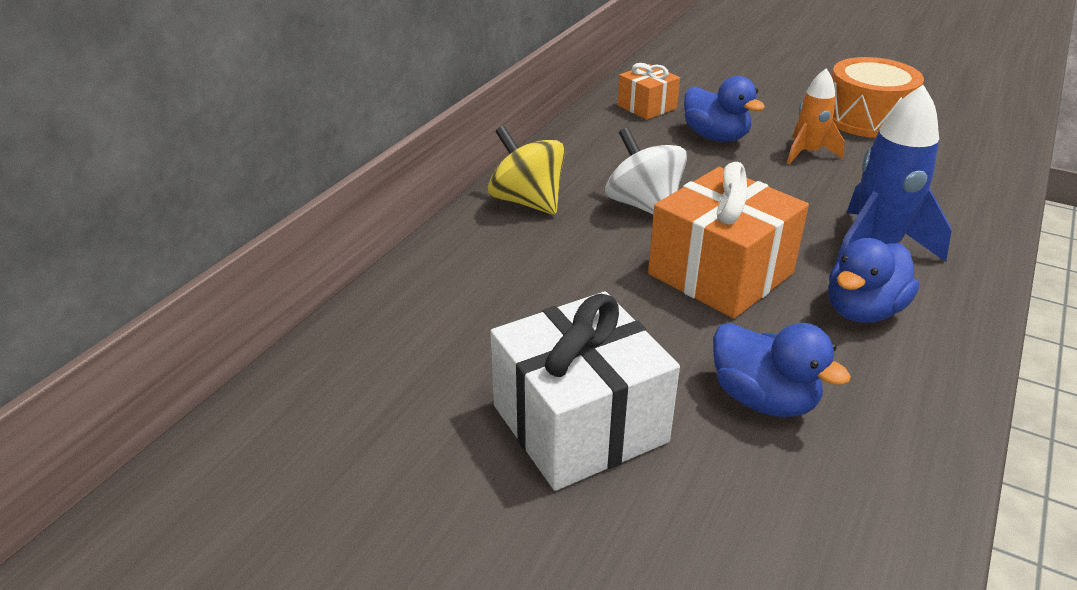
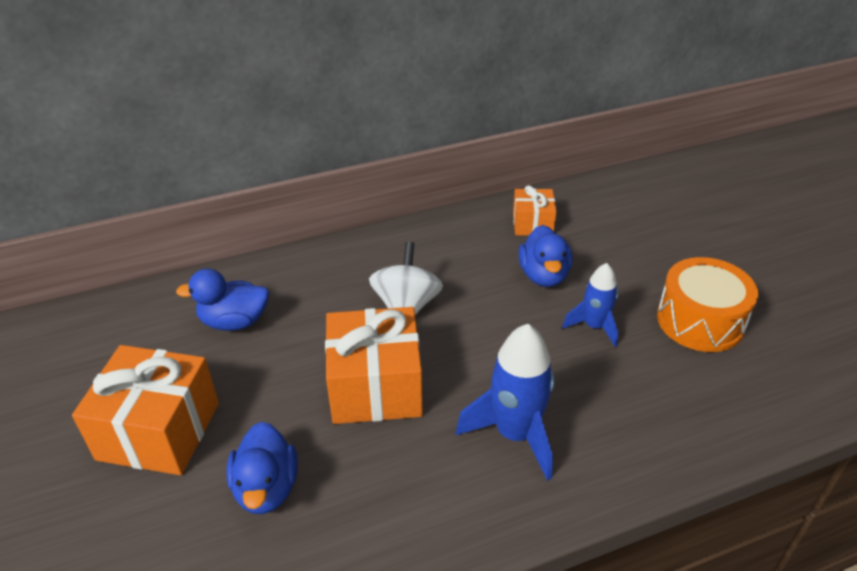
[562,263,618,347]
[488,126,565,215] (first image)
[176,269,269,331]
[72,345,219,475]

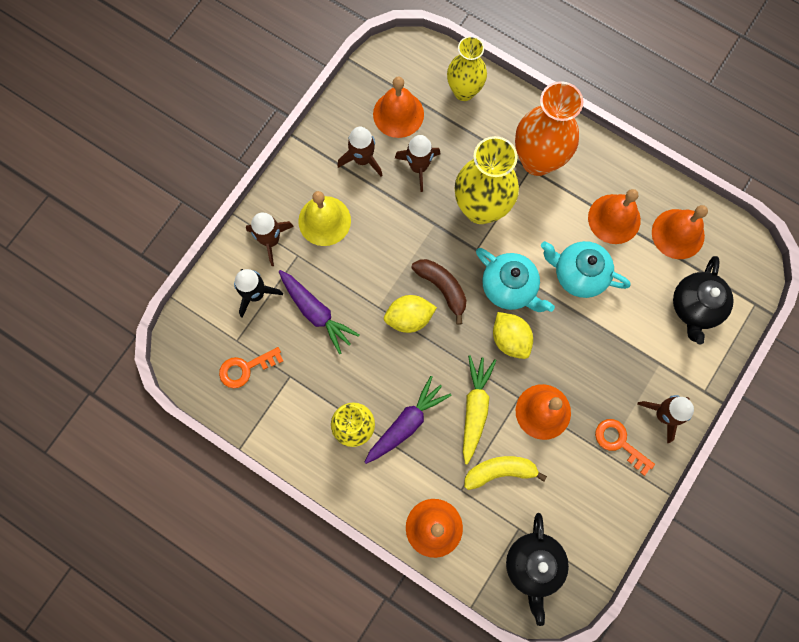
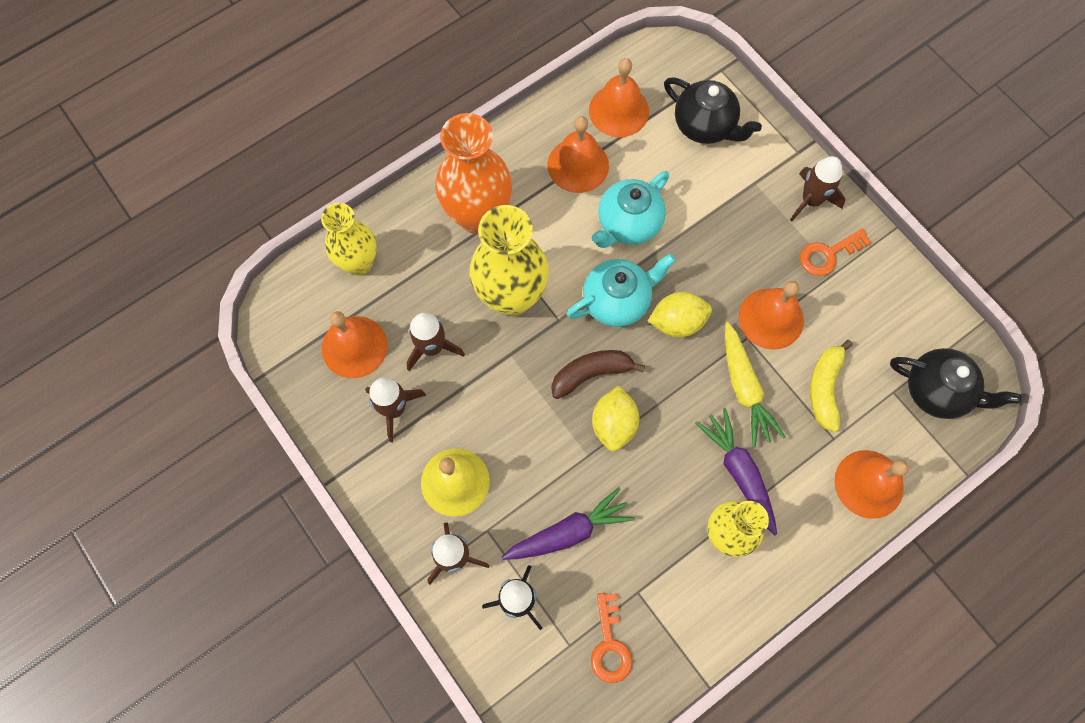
[725,322,786,447]

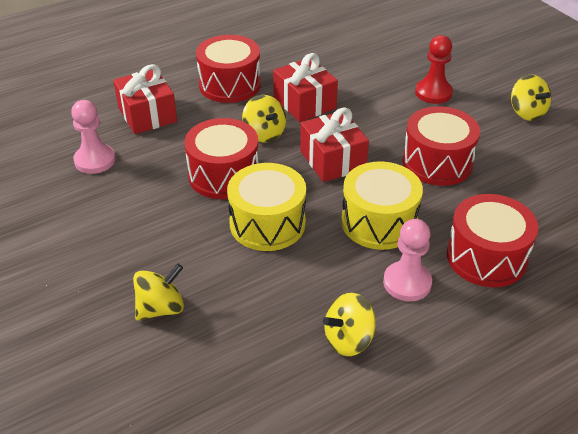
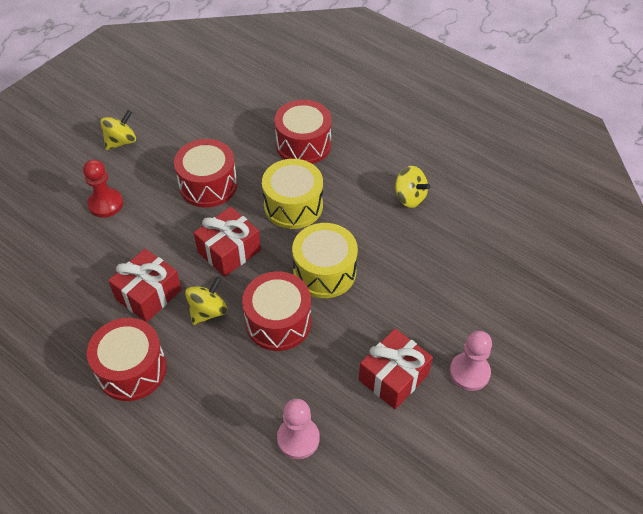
[359,328,433,409]
[450,331,492,391]
[133,263,184,320] (first image)

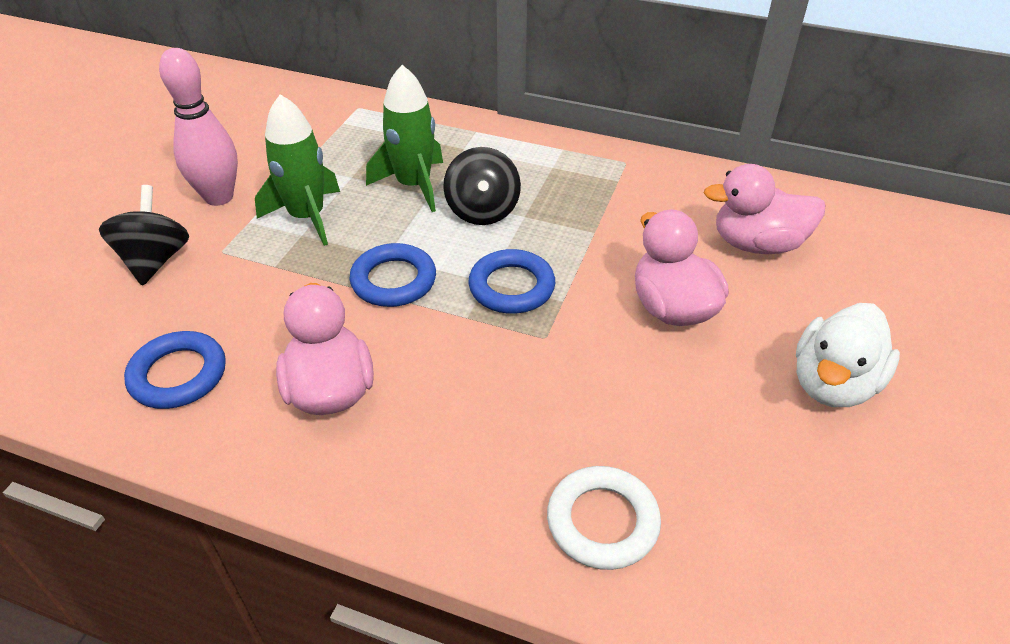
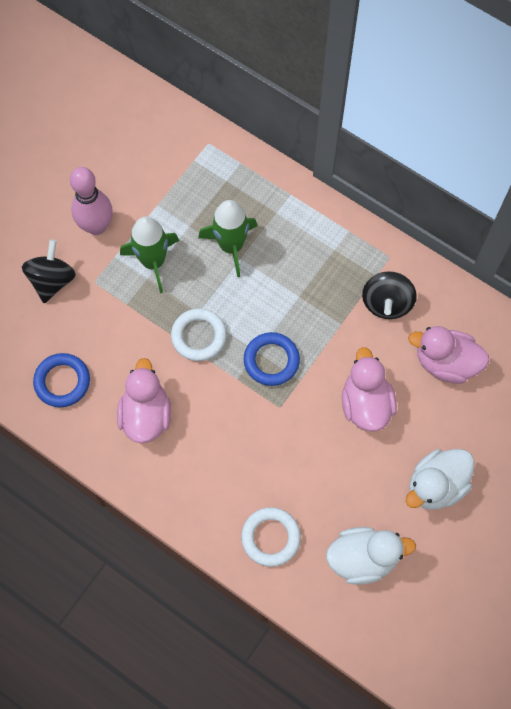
[362,271,417,319]
[171,308,227,361]
[326,527,416,585]

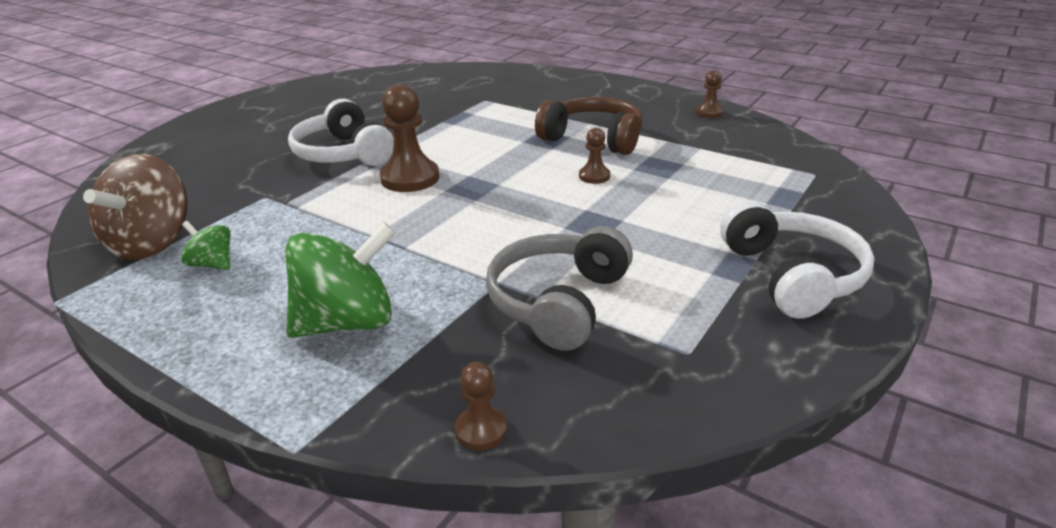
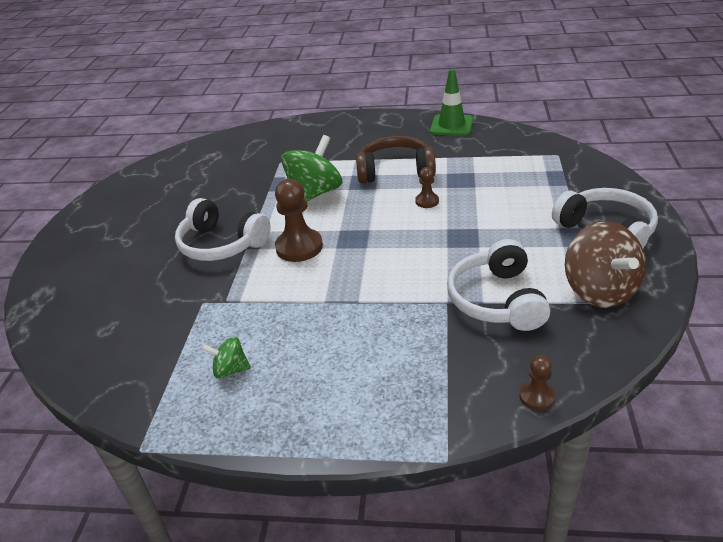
[430,69,473,136]
[565,221,646,308]
[281,135,343,201]
[447,239,550,331]

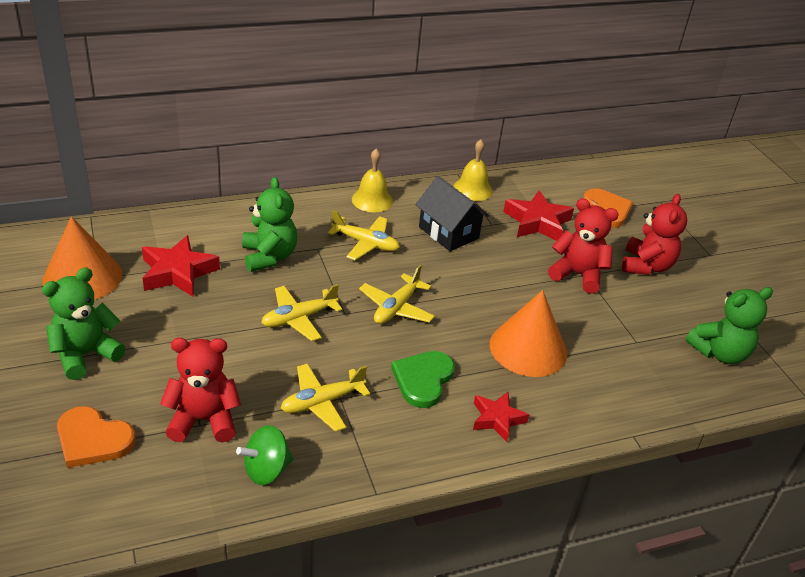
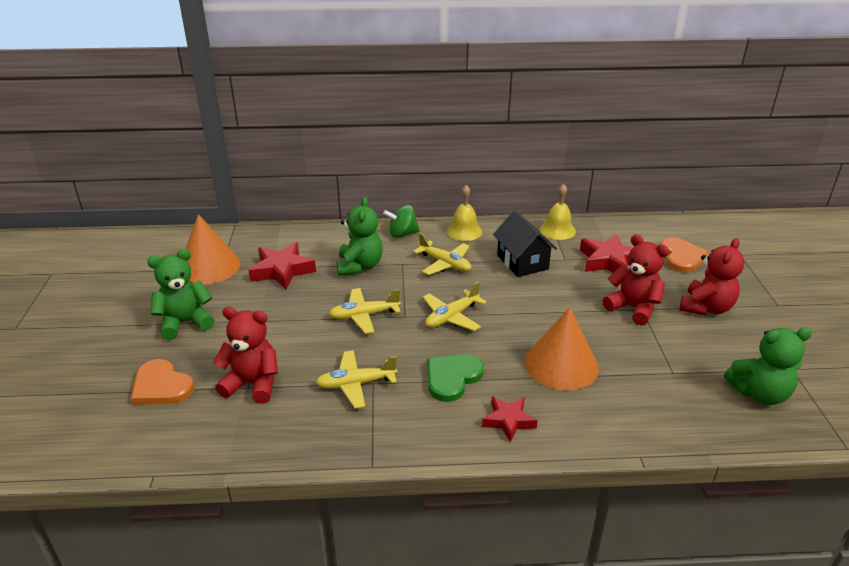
[383,205,420,238]

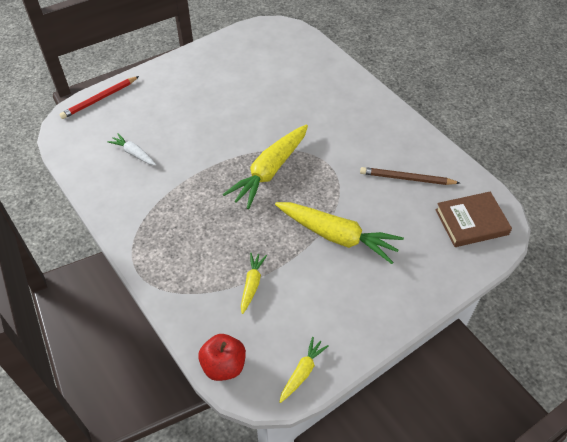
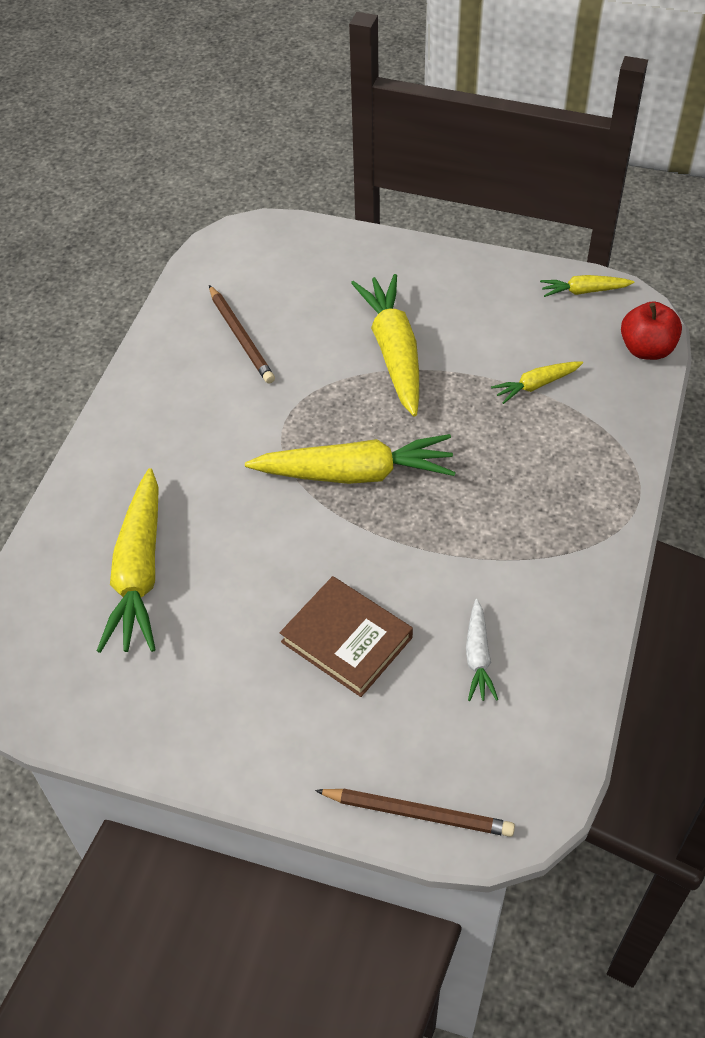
[315,788,515,837]
[280,576,413,697]
[97,468,159,653]

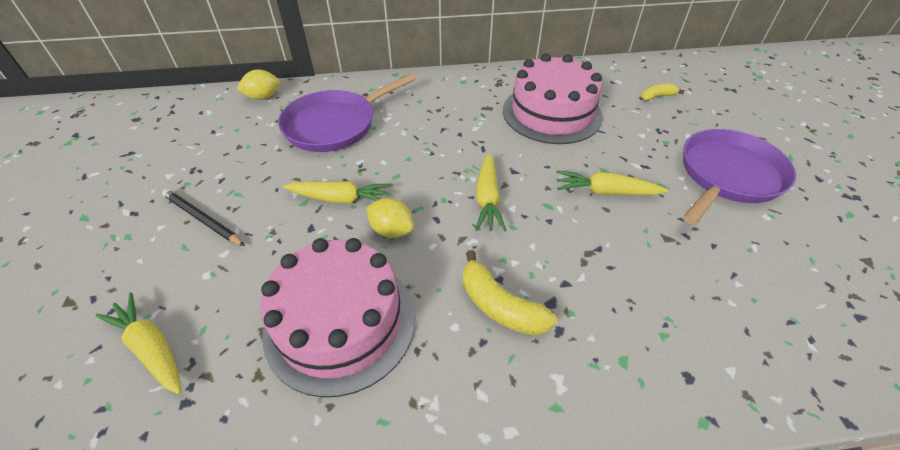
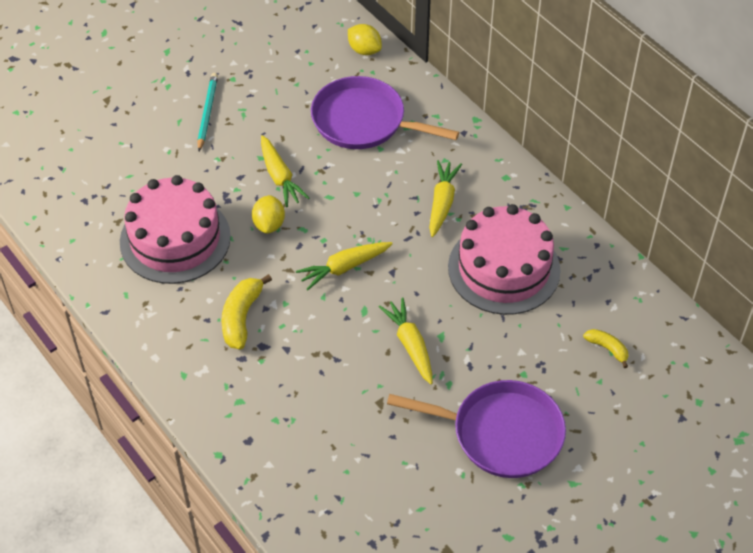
[197,73,218,151]
[429,160,462,237]

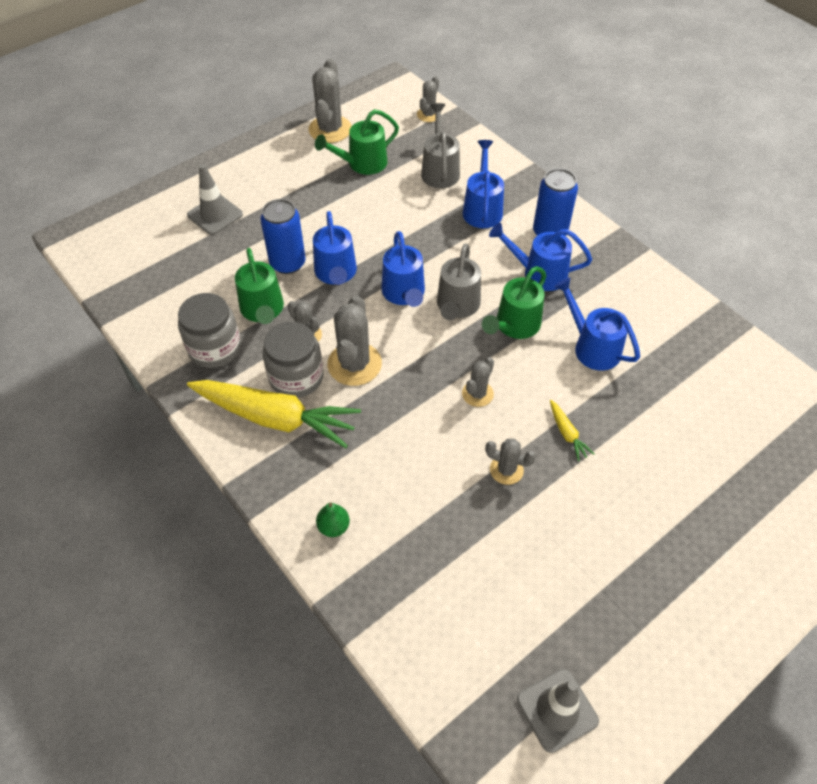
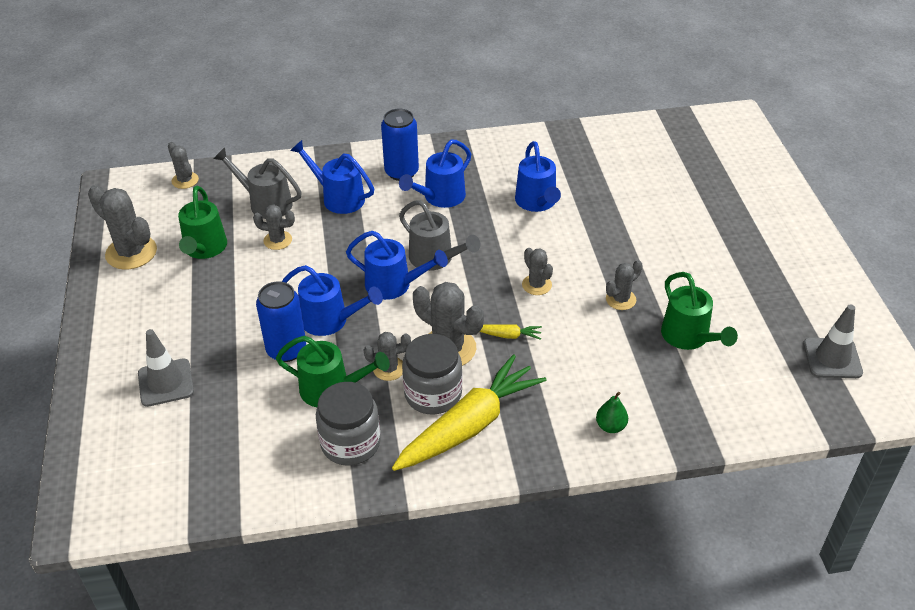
[661,272,738,350]
[515,141,561,212]
[480,324,542,340]
[253,205,295,250]

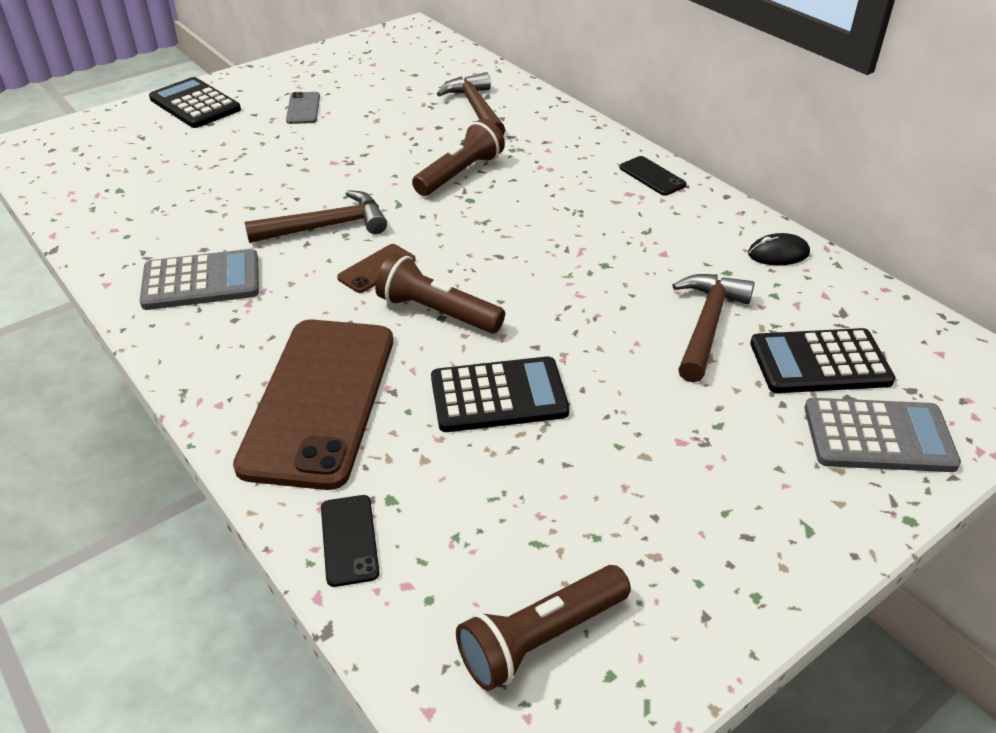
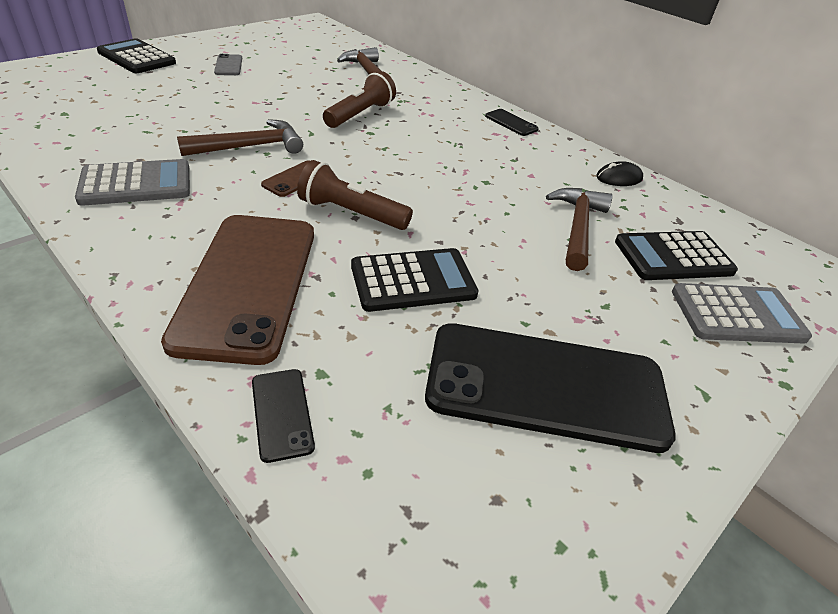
[456,565,631,691] (first image)
[425,323,676,453]

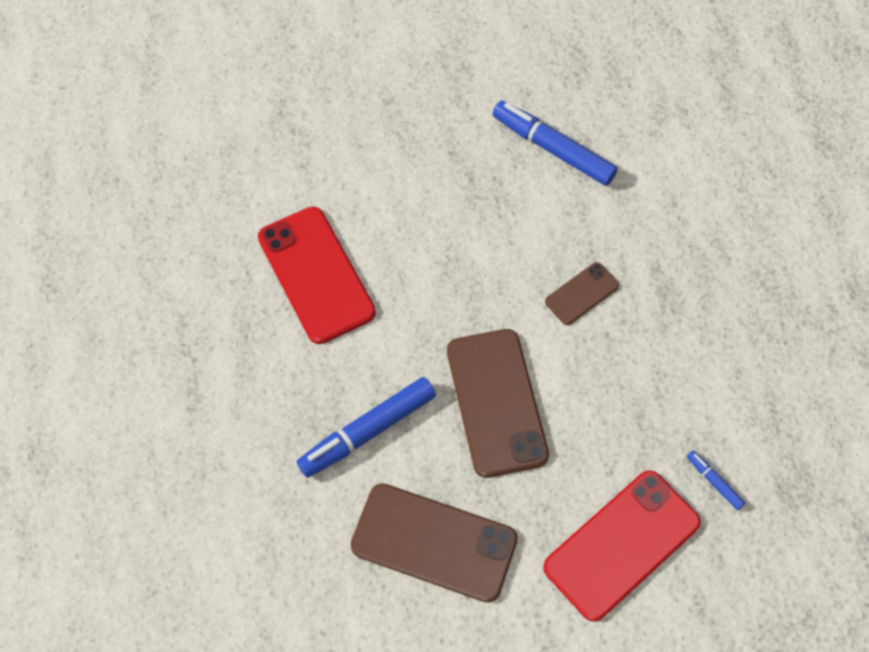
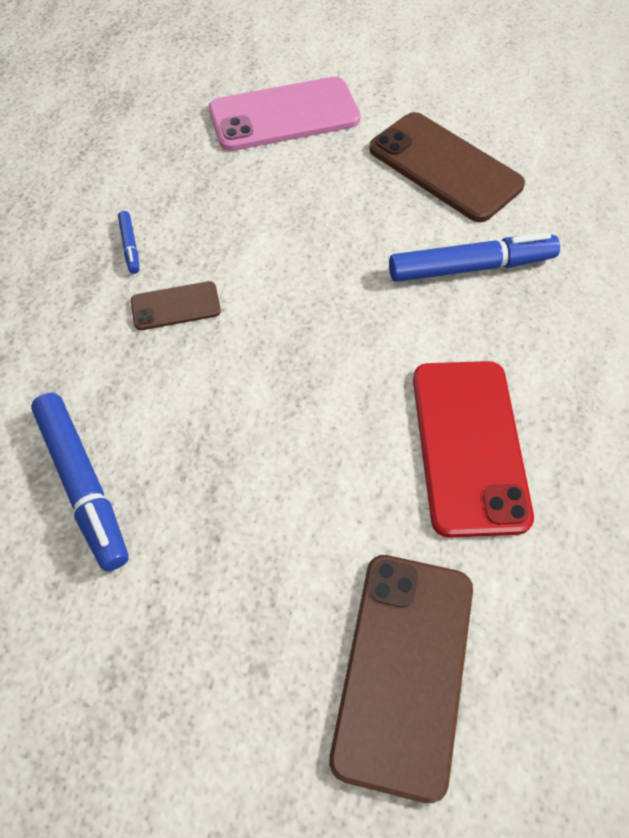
[329,555,473,803]
[118,211,139,274]
[209,77,361,151]

